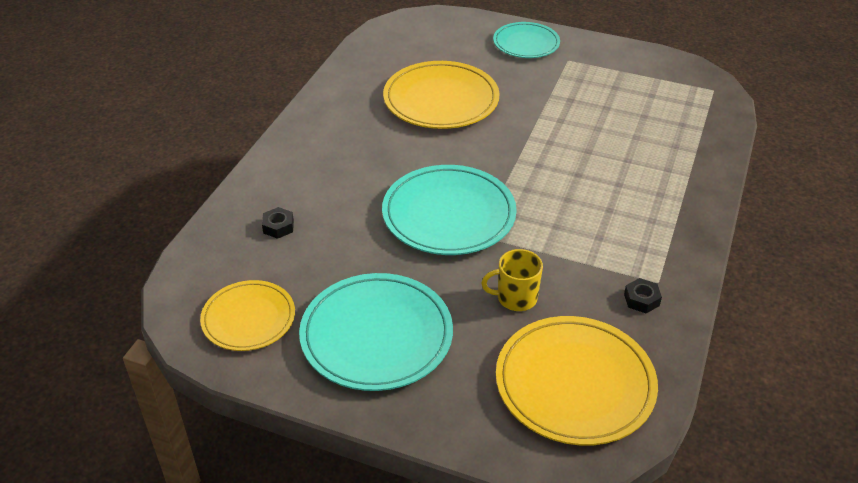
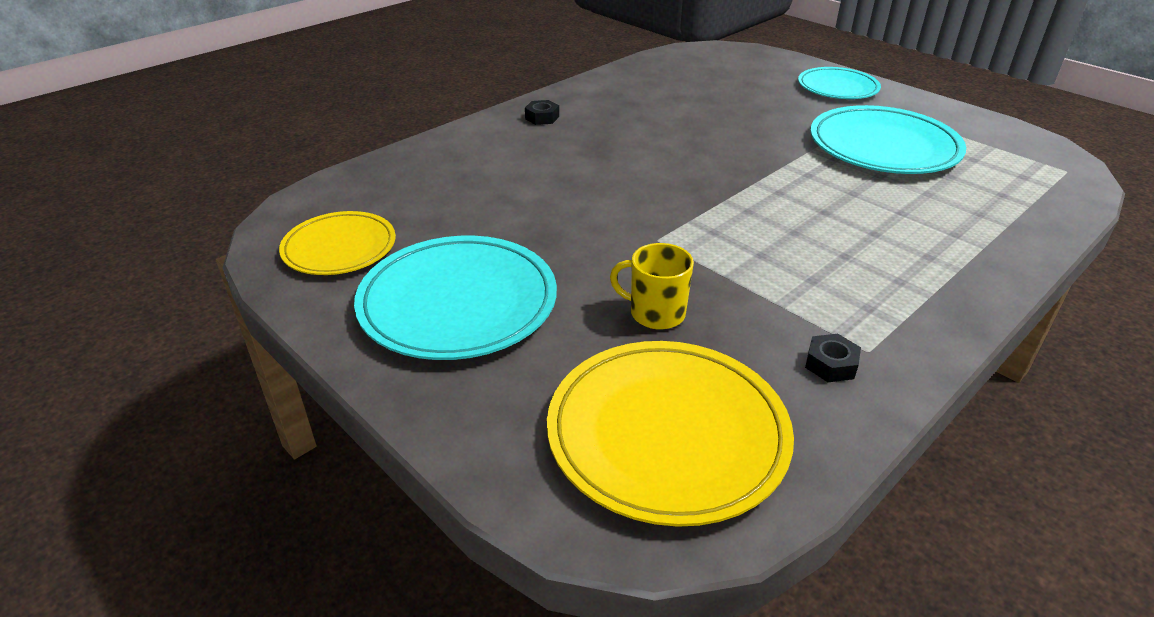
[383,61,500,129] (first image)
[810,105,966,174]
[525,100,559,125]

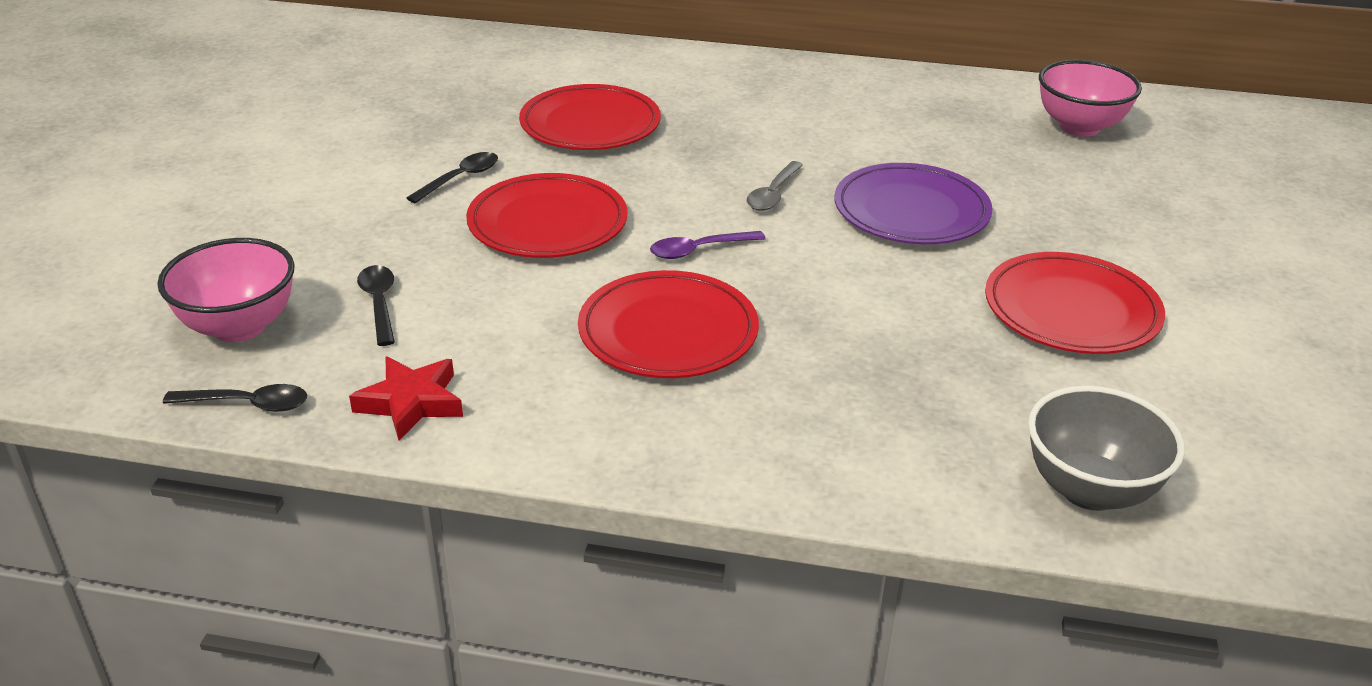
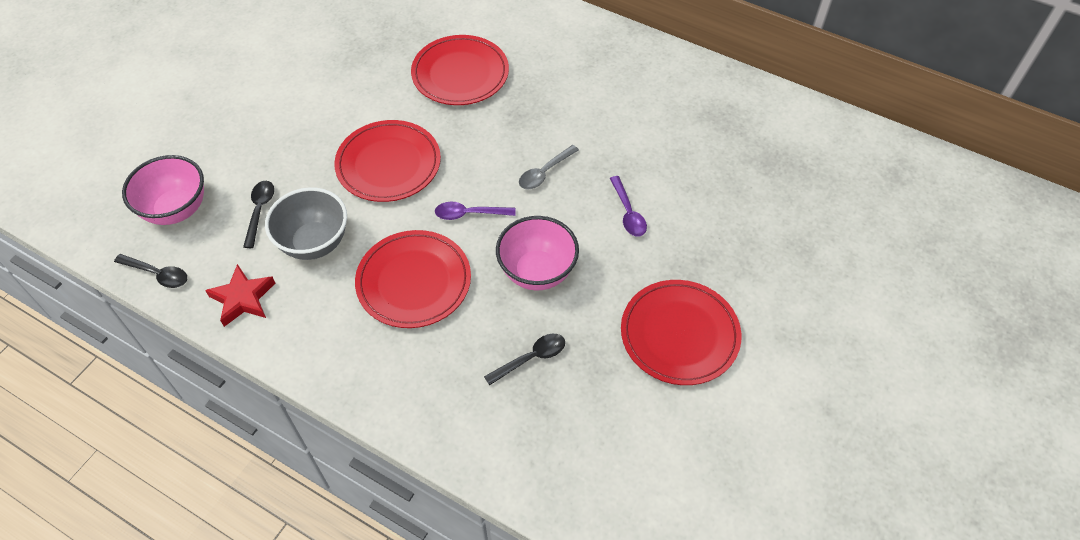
[496,216,579,291]
[484,334,565,386]
[610,176,647,237]
[265,187,347,260]

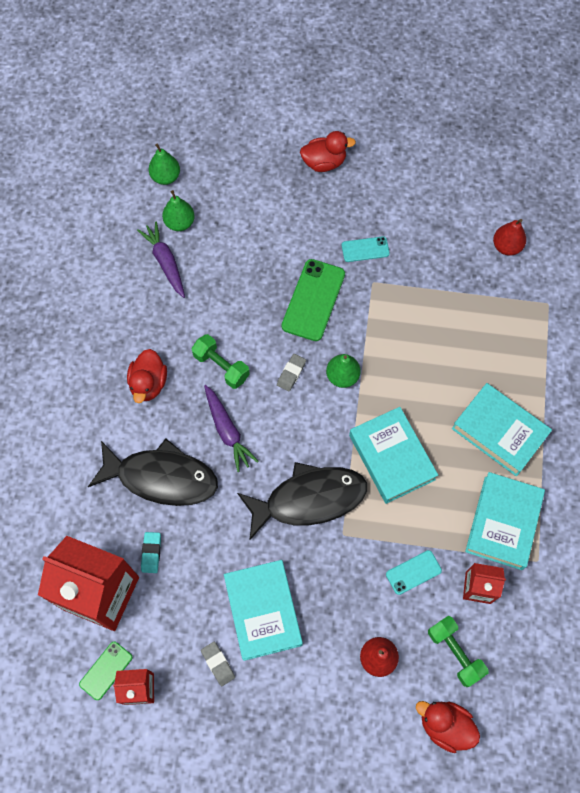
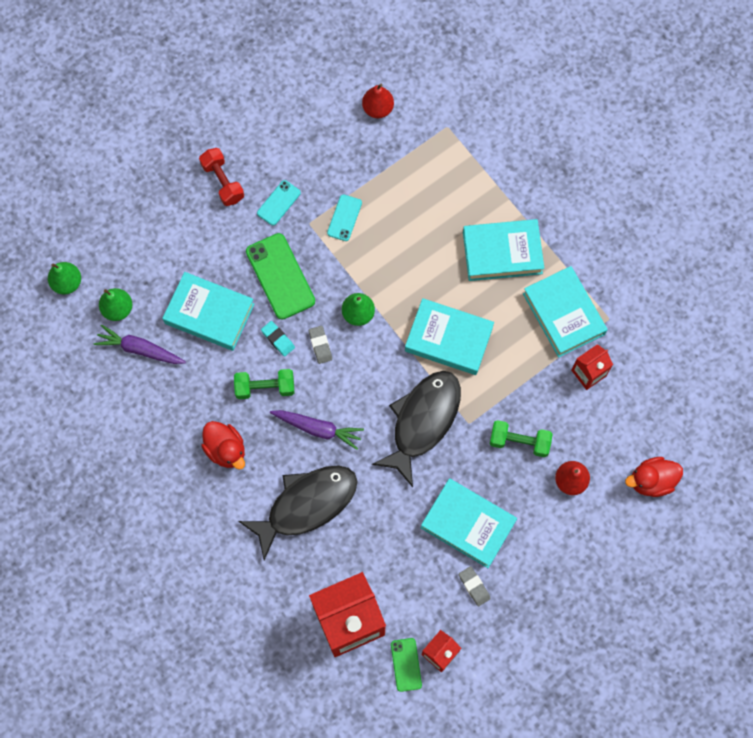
[300,131,356,172] (first image)
[261,321,295,357]
[327,194,362,241]
[490,420,553,457]
[459,566,491,606]
[199,148,244,206]
[162,272,255,351]

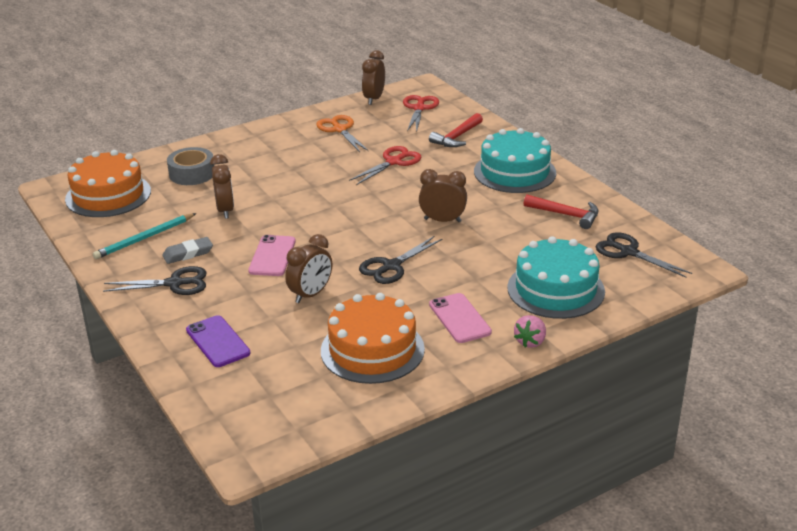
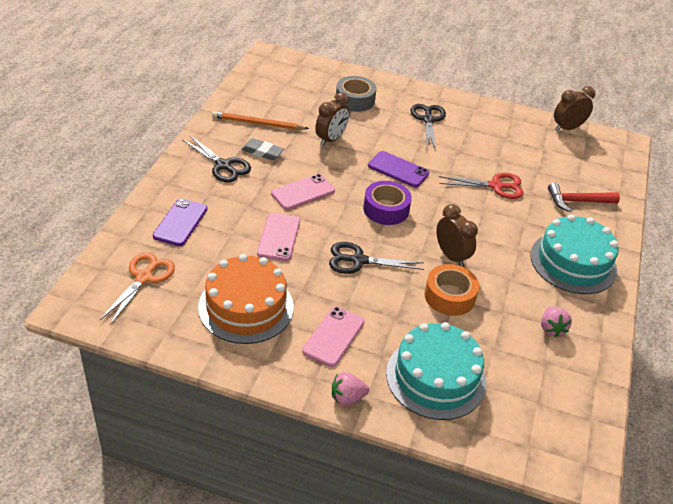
[403,95,439,132] (first image)
[100,252,175,325]
[65,150,151,217] (first image)
[541,306,572,337]
[212,111,309,130]
[411,104,446,151]
[257,213,300,261]
[368,151,429,187]
[363,181,412,225]
[424,264,479,316]

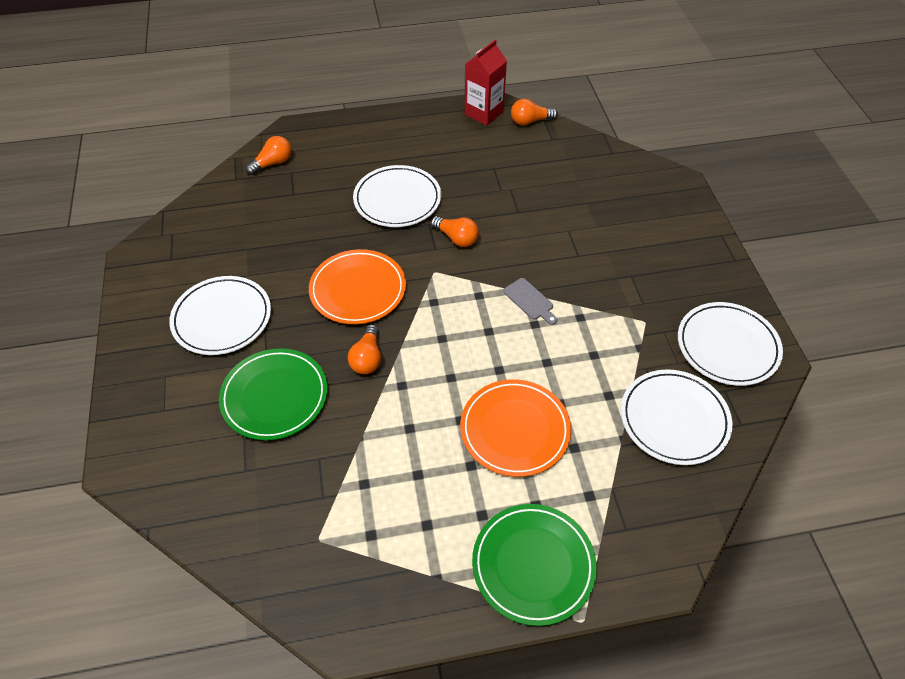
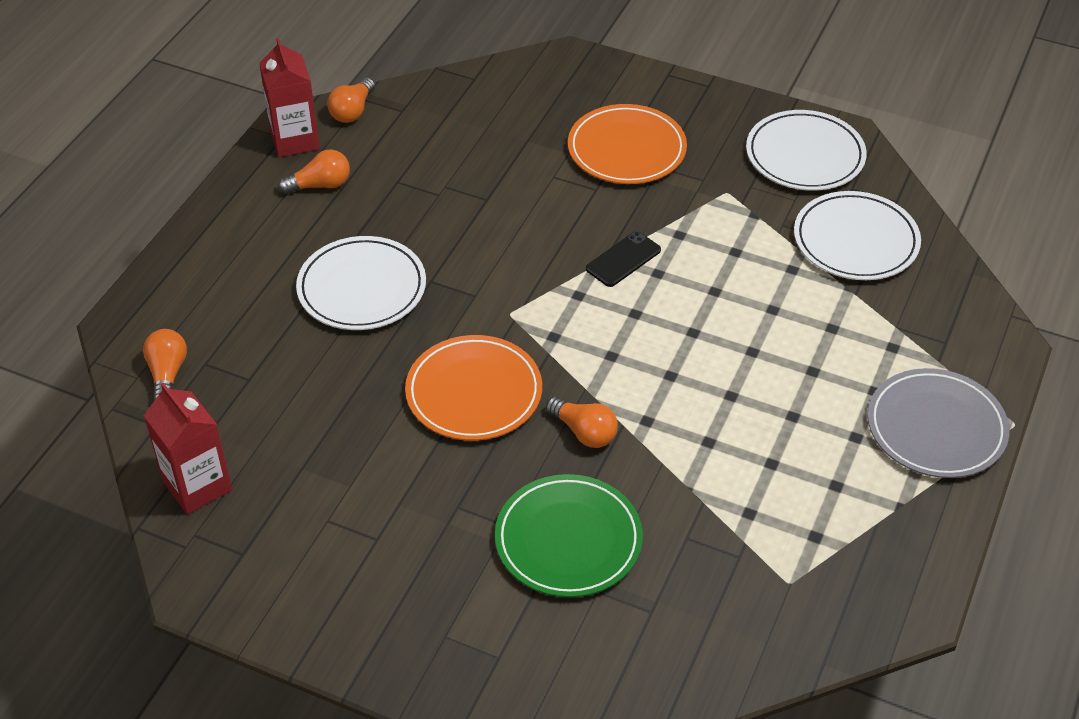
[278,150,350,194]
[169,276,271,355] (first image)
[586,231,661,287]
[568,104,687,184]
[867,368,1009,478]
[144,383,232,514]

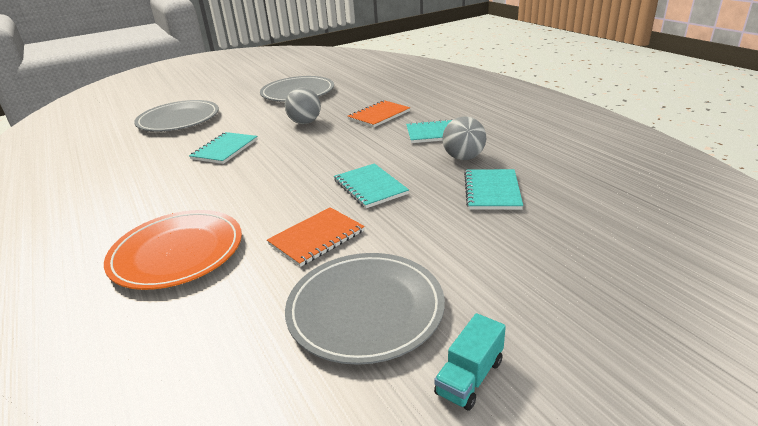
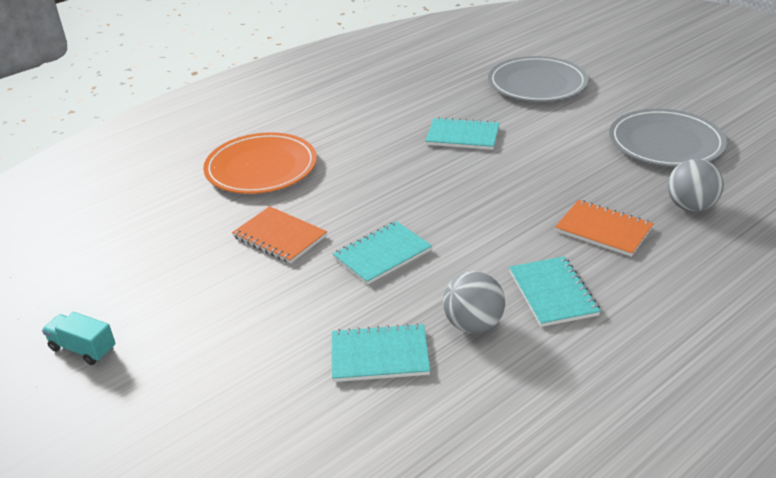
[668,159,724,212]
[285,253,445,365] (first image)

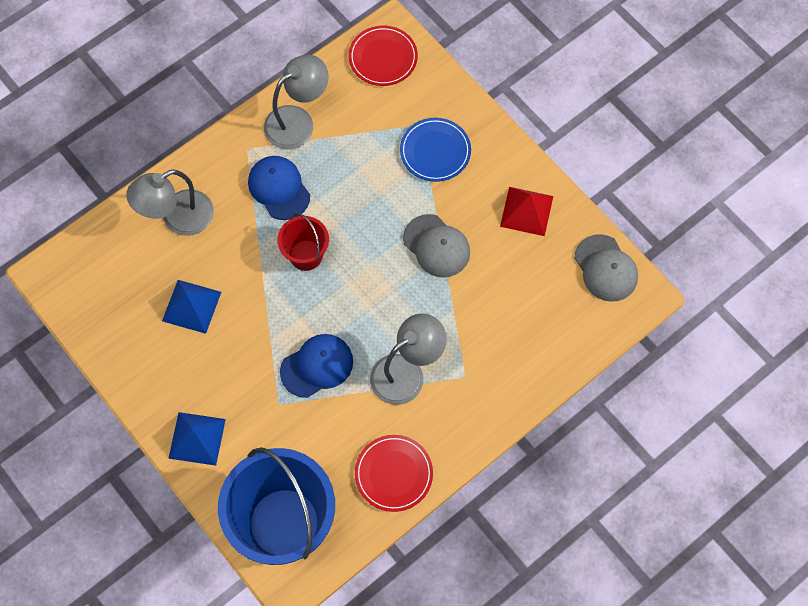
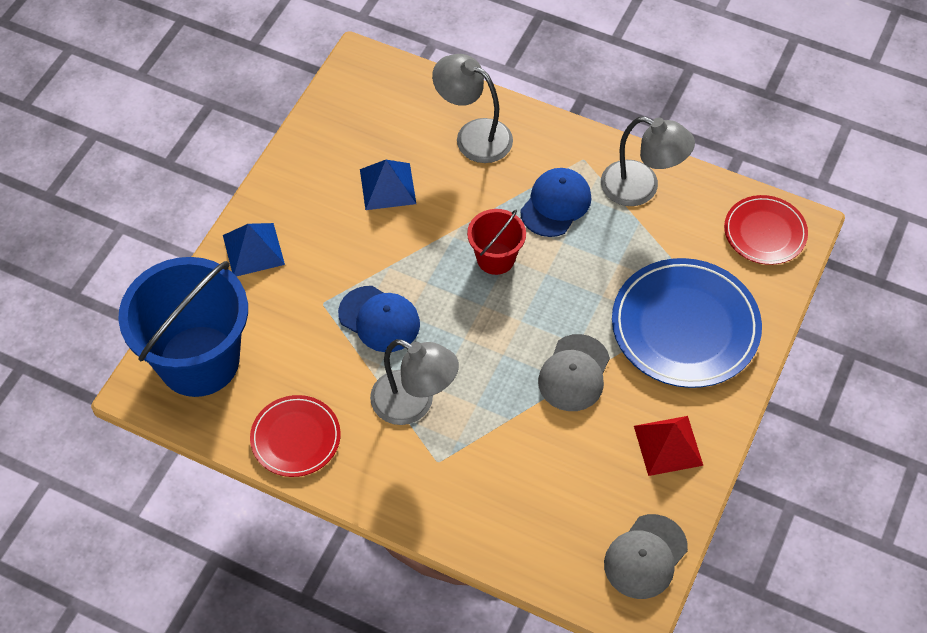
[612,258,762,388]

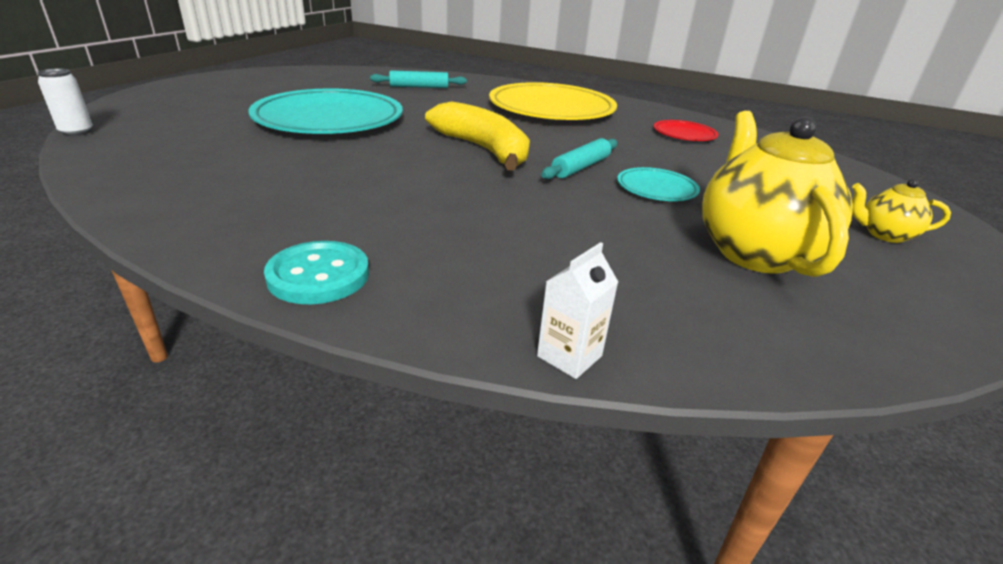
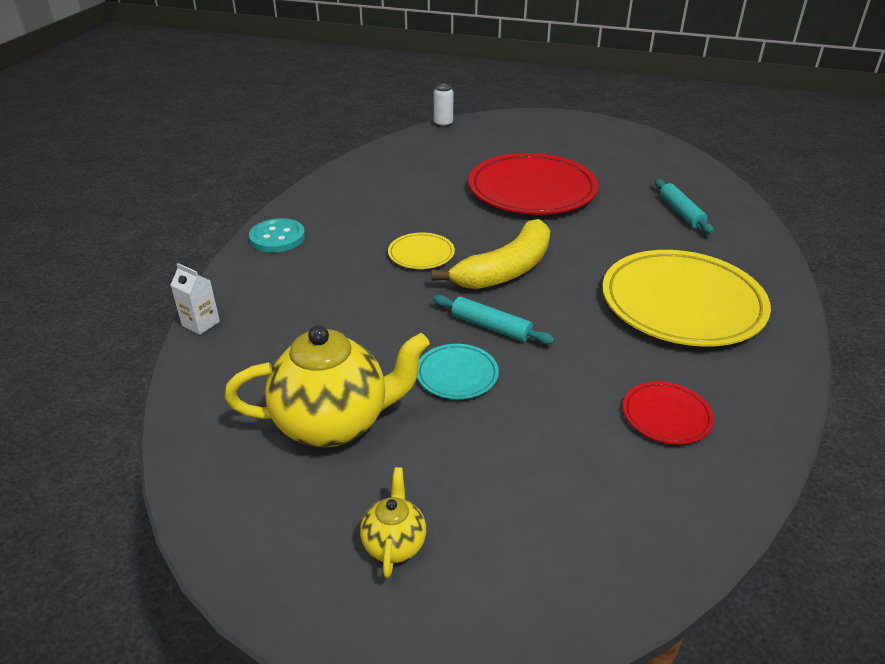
[468,153,598,214]
[388,233,455,269]

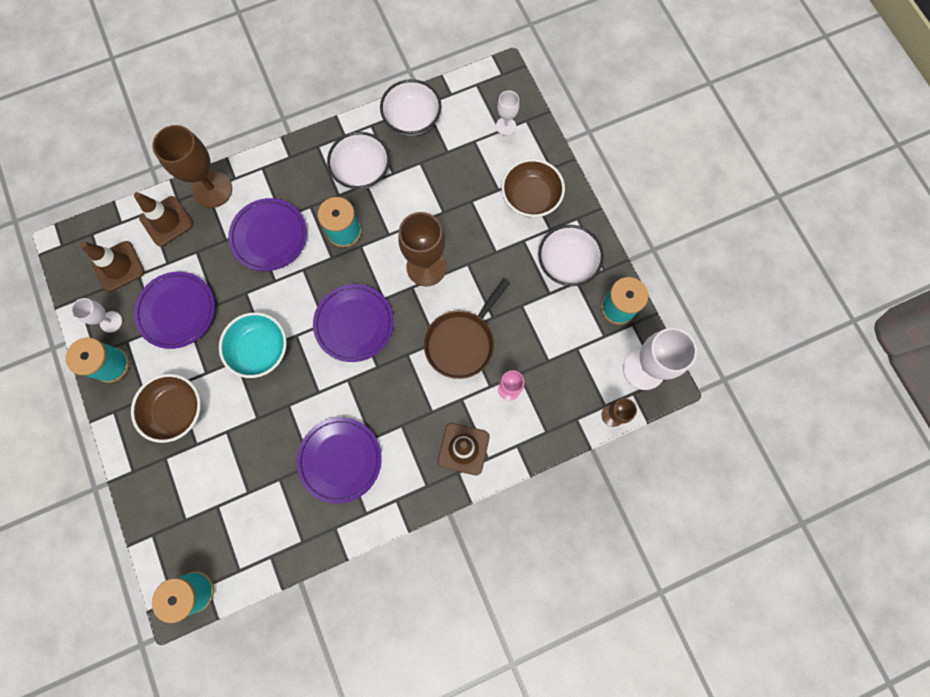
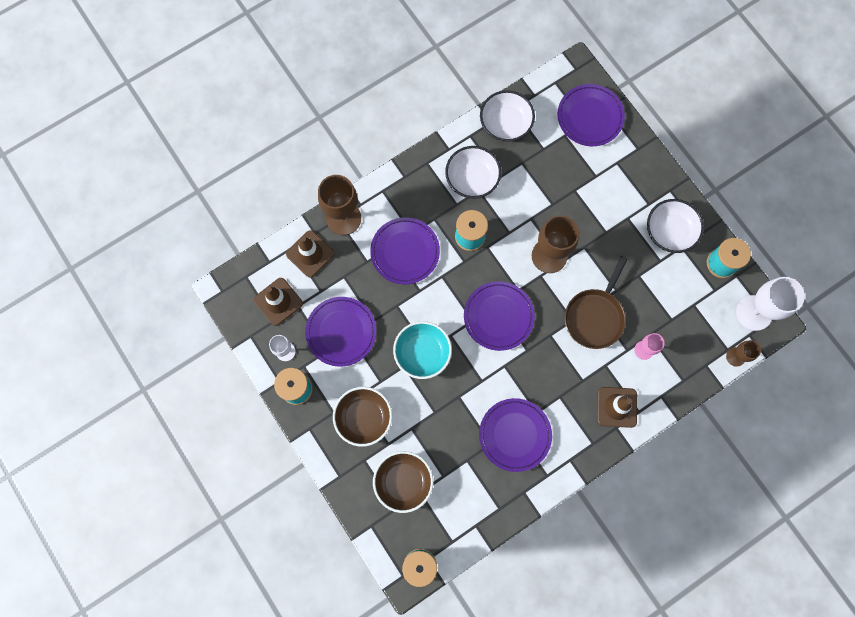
[557,84,625,146]
[373,451,433,513]

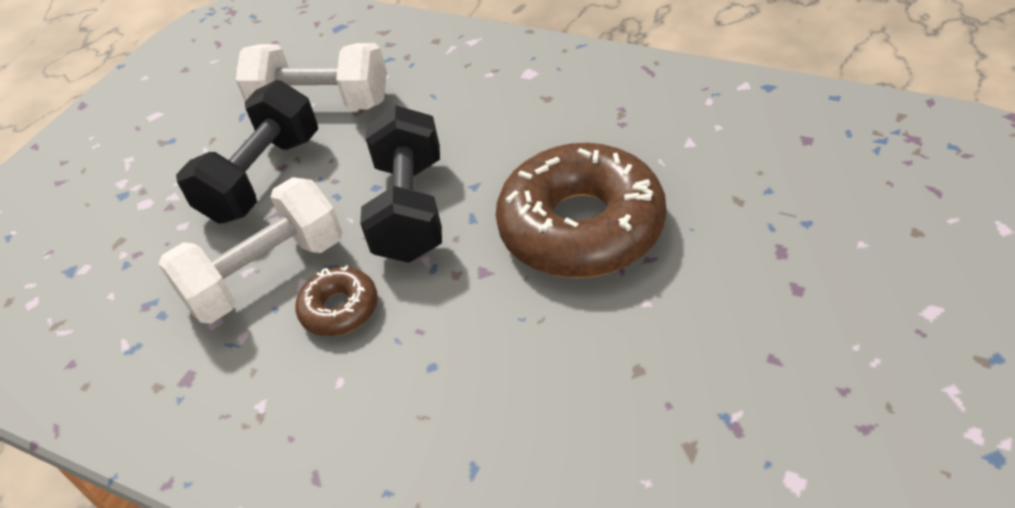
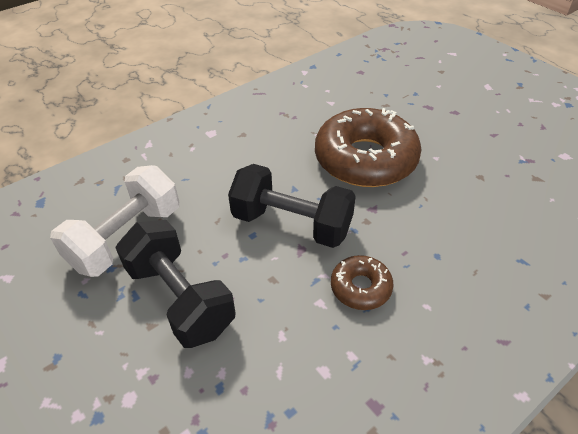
[159,177,342,324] (first image)

